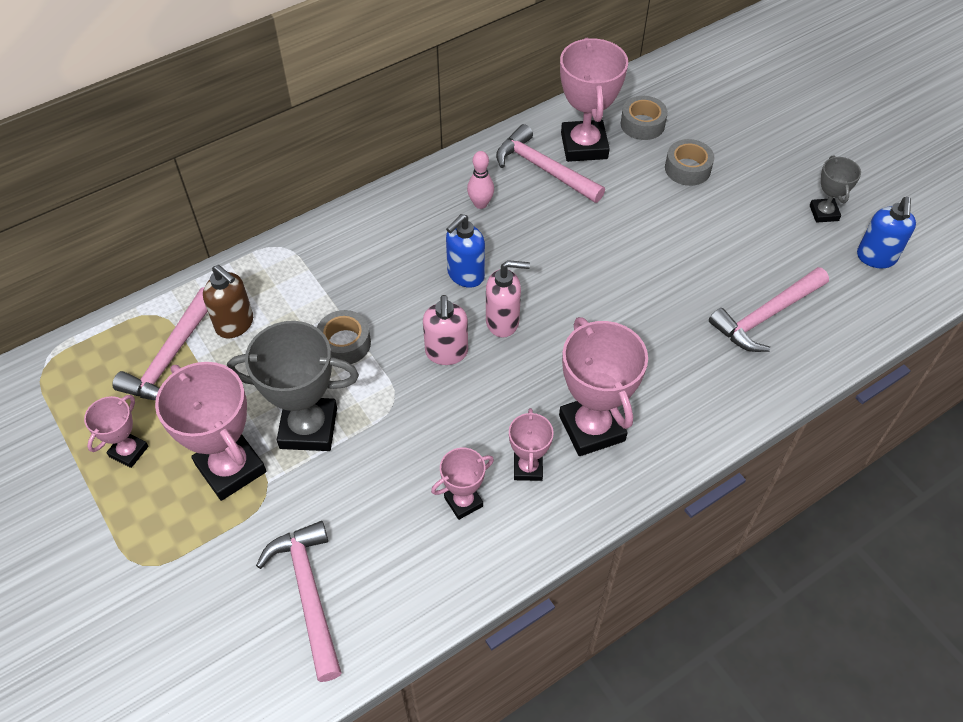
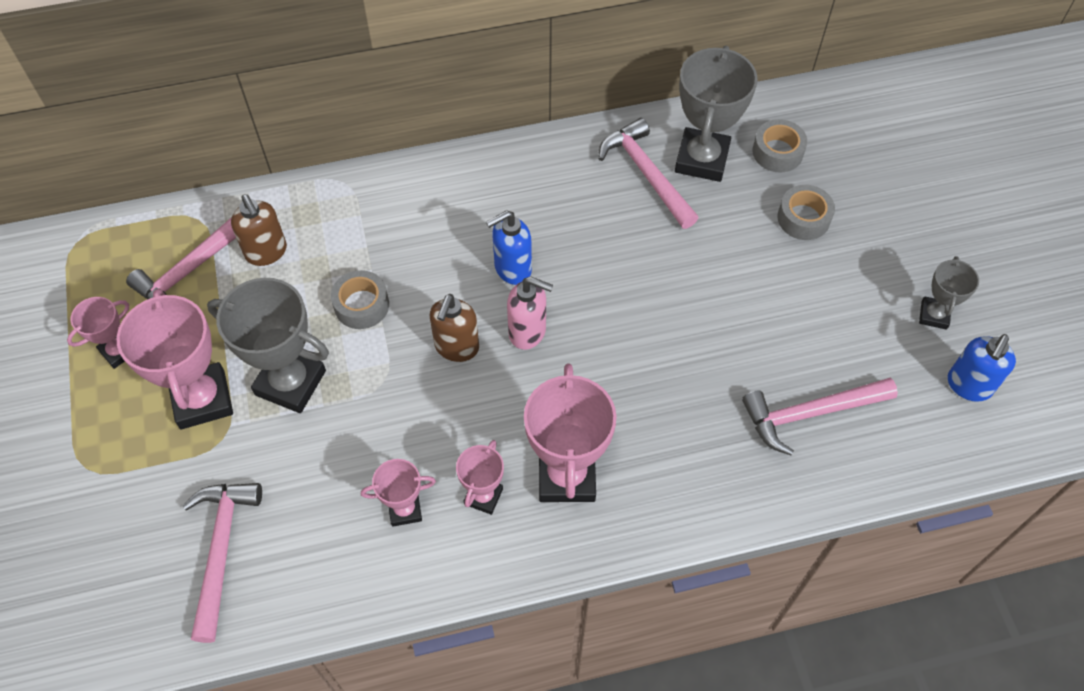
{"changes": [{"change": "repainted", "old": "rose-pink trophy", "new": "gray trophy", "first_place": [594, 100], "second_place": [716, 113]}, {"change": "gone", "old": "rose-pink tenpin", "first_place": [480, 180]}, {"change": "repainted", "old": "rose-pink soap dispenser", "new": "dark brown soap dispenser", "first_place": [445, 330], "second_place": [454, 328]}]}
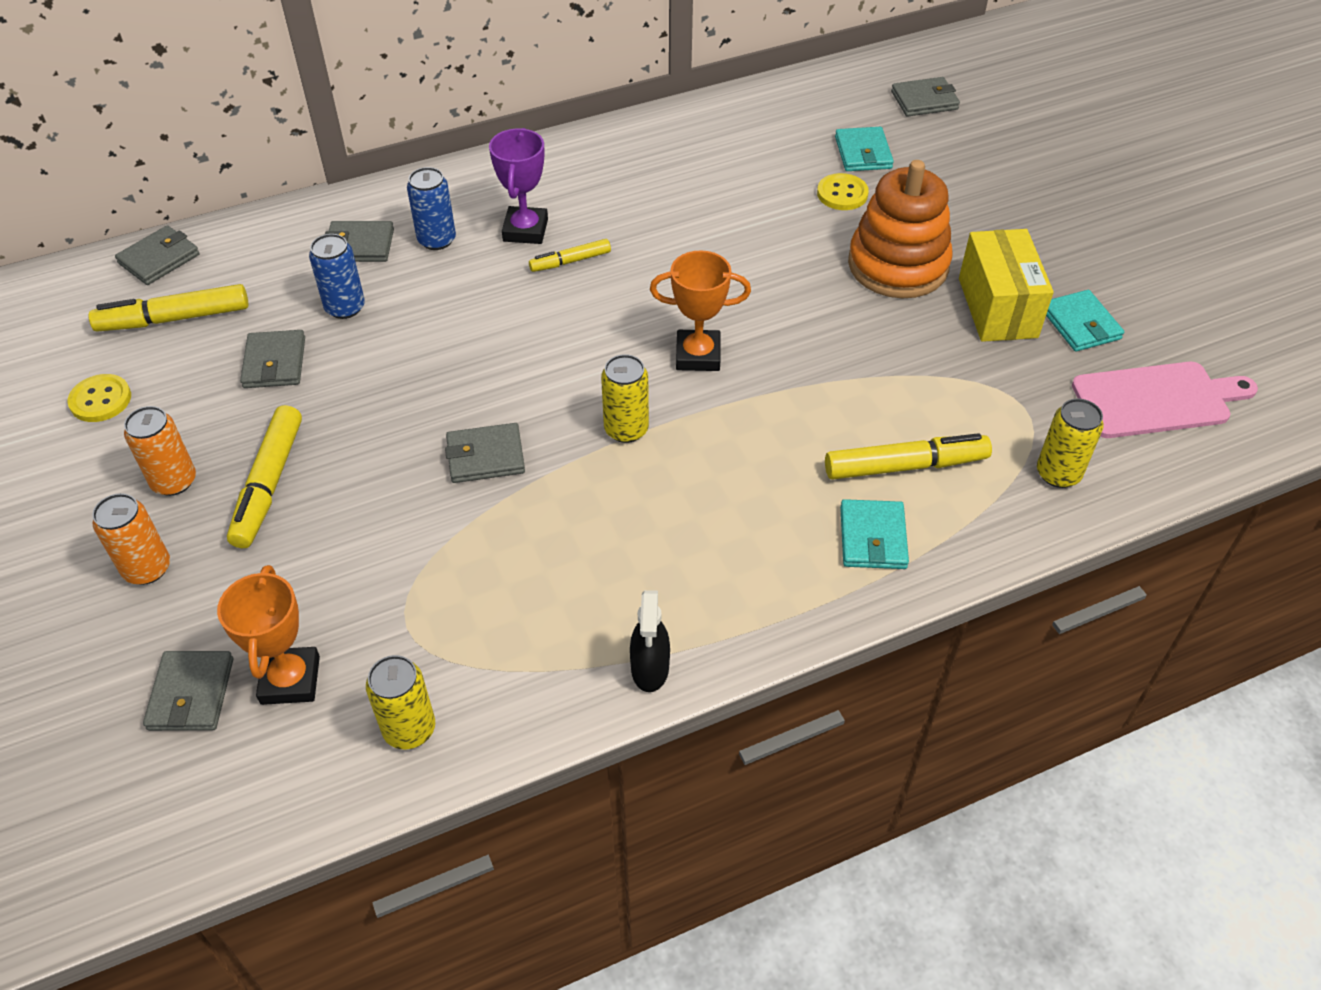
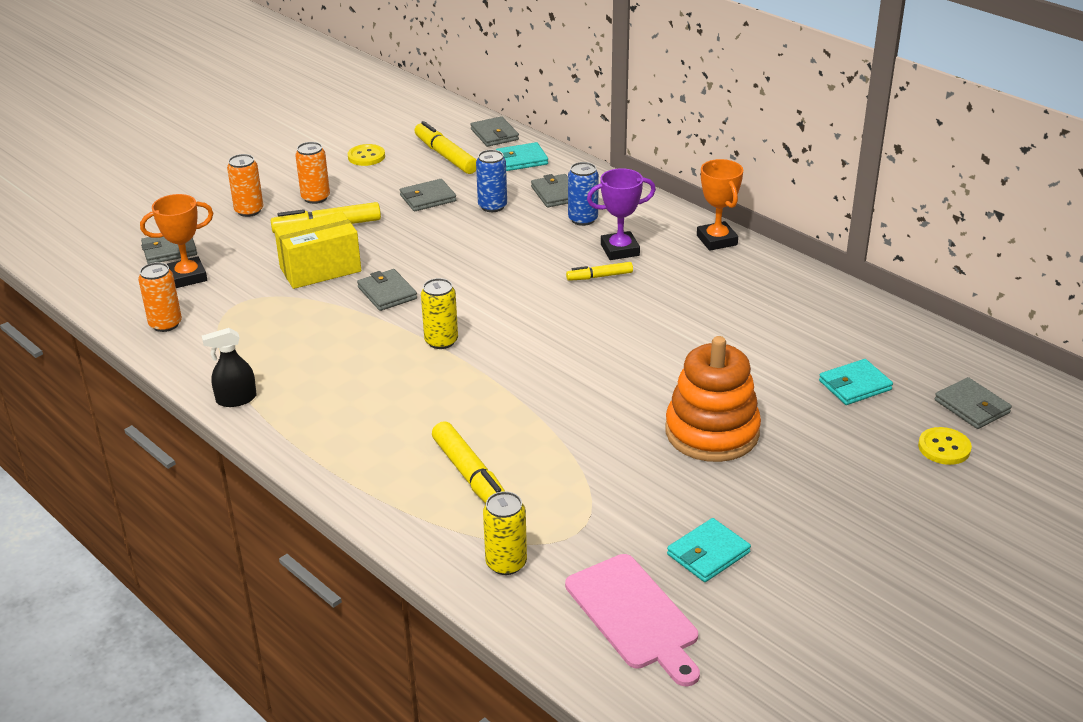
{"changes": [{"change": "shifted", "old": "yellow shirt button", "first_place": [843, 191], "second_place": [945, 446]}, {"change": "rotated", "old": "gray wallet", "first_place": [157, 255], "second_place": [495, 131], "degrees": 45}, {"change": "shifted", "old": "yellow package", "first_place": [1006, 285], "second_place": [317, 250]}, {"change": "rotated", "old": "yellow marker", "first_place": [570, 255], "second_place": [599, 271], "degrees": -60}, {"change": "shifted", "old": "orange-coloured trophy", "first_place": [700, 310], "second_place": [720, 205]}, {"change": "shifted", "old": "teal wallet", "first_place": [874, 534], "second_place": [522, 156]}, {"change": "repainted", "old": "yellow tin", "new": "orange-coloured tin", "first_place": [400, 702], "second_place": [160, 297]}]}
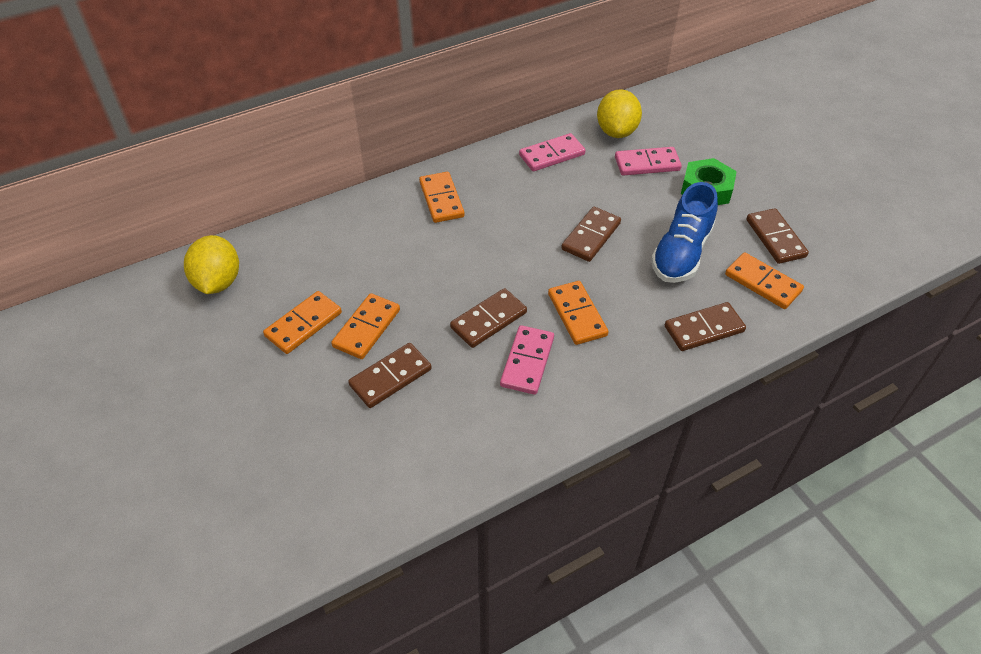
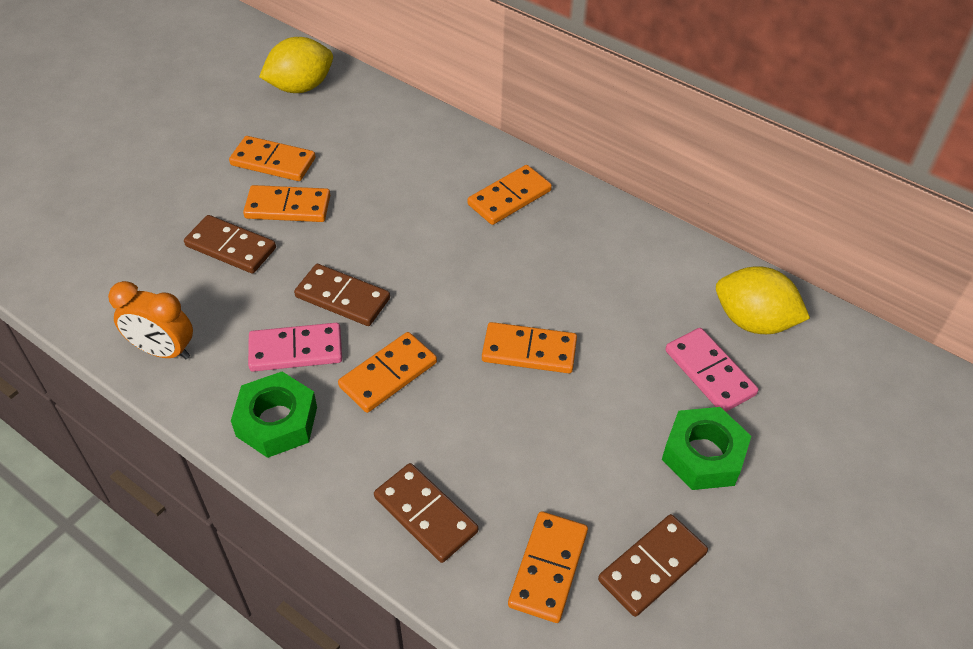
{"changes": [{"change": "rotated", "old": "yellow citrus fruit", "first_place": [619, 113], "second_place": [763, 300], "degrees": 45}, {"change": "gone", "old": "rose-pink domino piece", "first_place": [552, 152]}, {"change": "gone", "old": "blue shoe", "first_place": [684, 232]}, {"change": "repainted", "old": "dark brown domino piece", "new": "orange-coloured domino piece", "first_place": [591, 234], "second_place": [529, 347]}, {"change": "new", "new": "orange-coloured bedside clock", "second_place": [150, 320]}, {"change": "new", "new": "emerald hex nut", "second_place": [274, 415]}]}
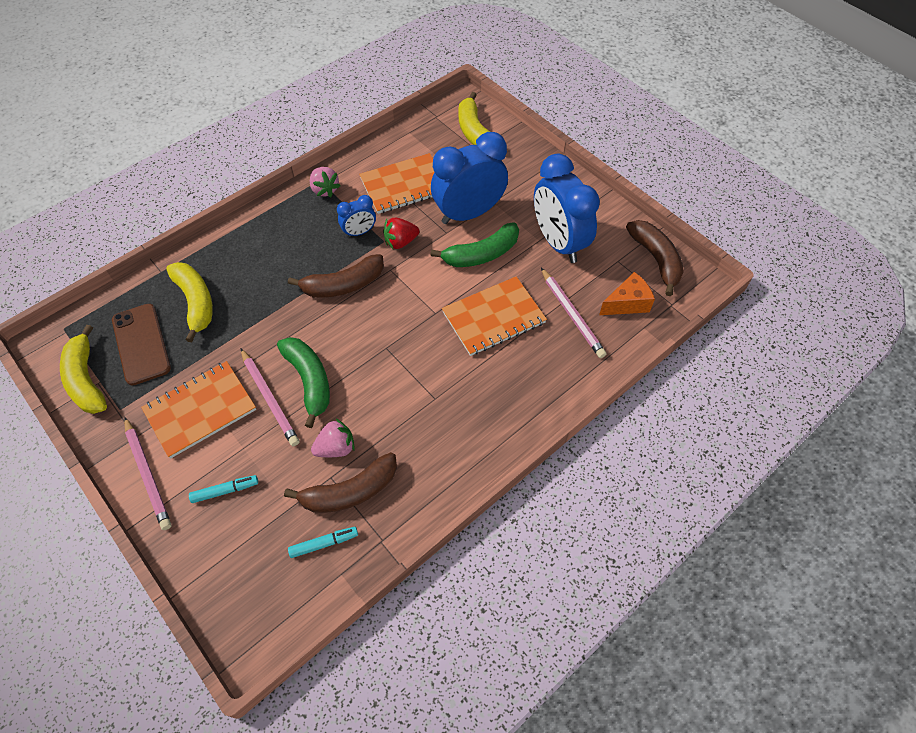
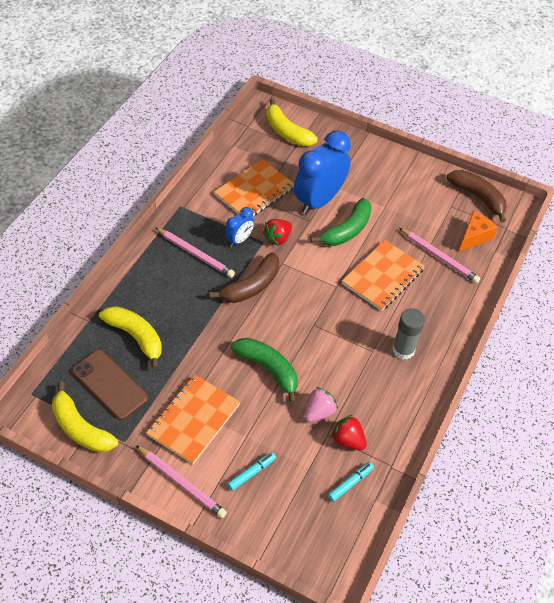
{"changes": [{"change": "gone", "old": "blue bedside clock", "first_place": [567, 208]}, {"change": "gone", "old": "rose-pink toy strawberry", "first_place": [325, 182]}, {"change": "shifted", "old": "rose-pink lead pencil", "first_place": [270, 397], "second_place": [195, 252]}, {"change": "swapped", "old": "dark brown banana", "new": "red toy strawberry", "first_place": [340, 482], "second_place": [349, 432]}, {"change": "new", "new": "gray glue", "second_place": [408, 334]}]}
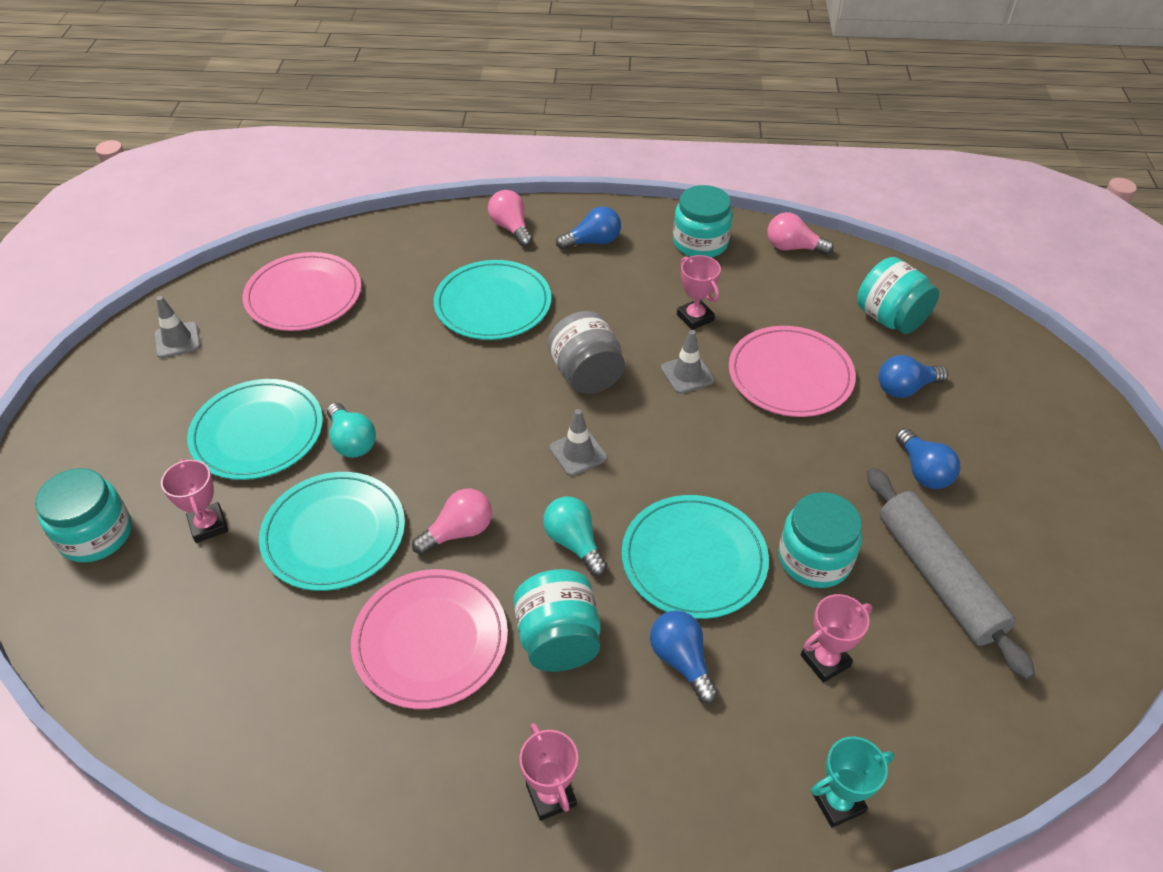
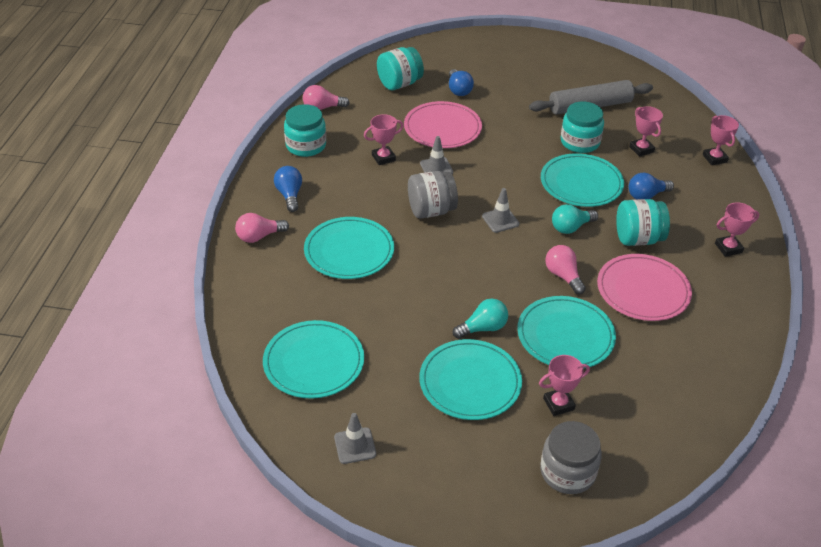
{"changes": [{"change": "rotated", "old": "rose-pink lightbulb", "first_place": [800, 233], "second_place": [326, 97], "degrees": 60}, {"change": "repainted", "old": "rose-pink flat dish", "new": "teal flat dish", "first_place": [302, 291], "second_place": [313, 359]}, {"change": "gone", "old": "blue lightbulb", "first_place": [928, 458]}, {"change": "repainted", "old": "teal preserve jar", "new": "gray preserve jar", "first_place": [83, 515], "second_place": [571, 457]}, {"change": "repainted", "old": "teal trophy", "new": "rose-pink trophy", "first_place": [852, 782], "second_place": [721, 140]}]}
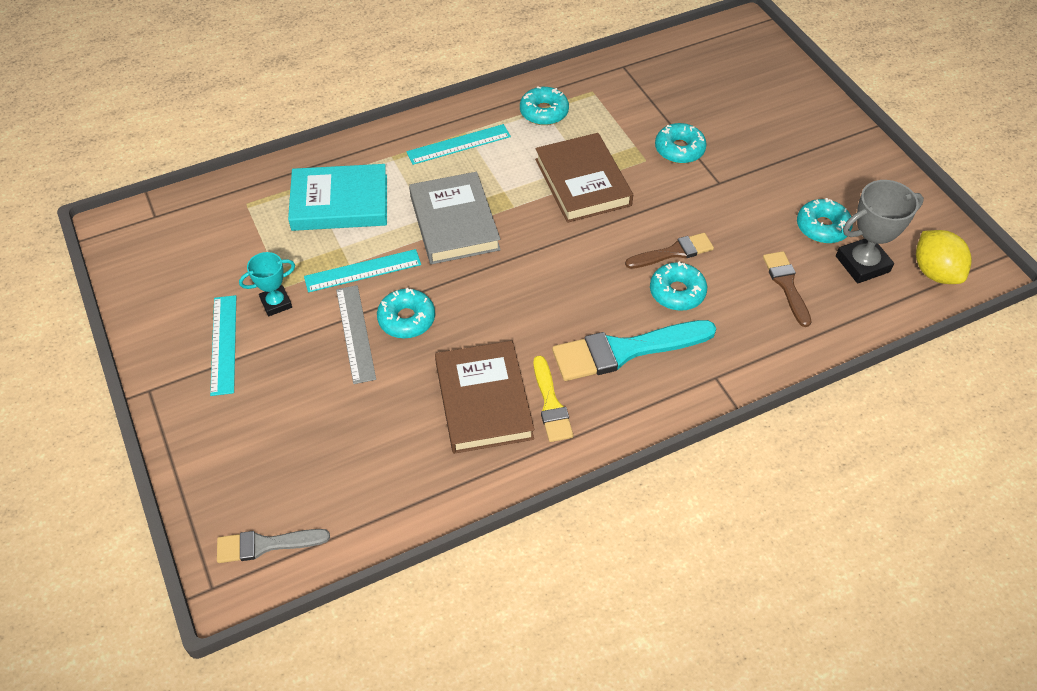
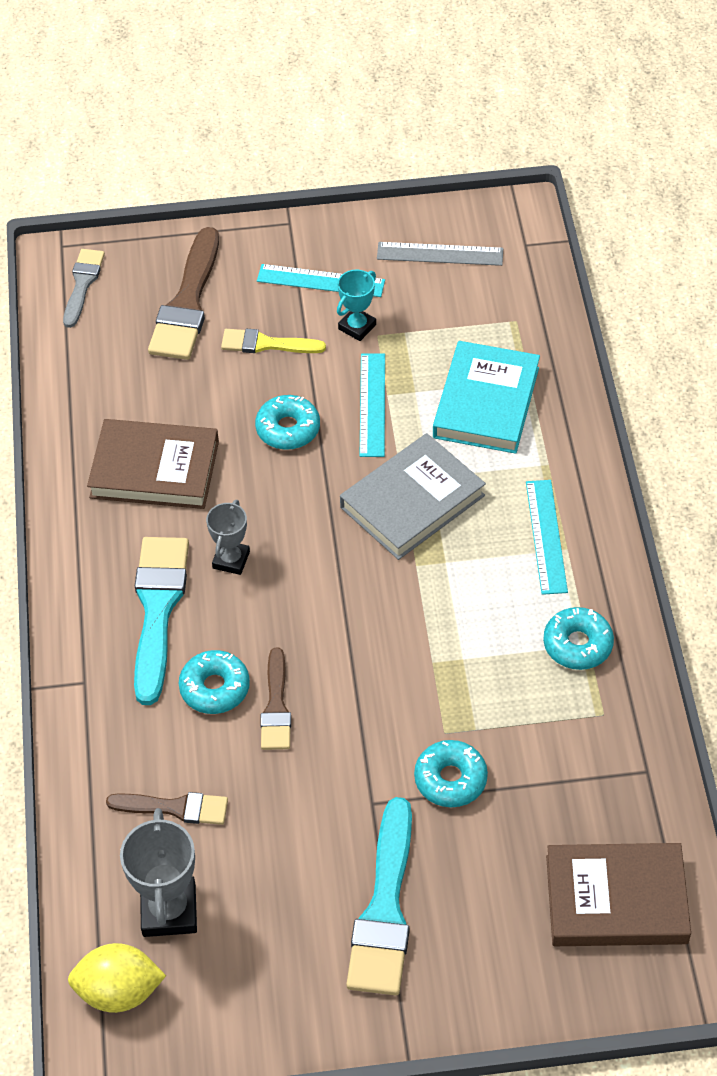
{"changes": [{"change": "shifted", "old": "dark brown hardback", "first_place": [584, 178], "second_place": [618, 894]}, {"change": "rotated", "old": "gray hardback", "first_place": [455, 218], "second_place": [413, 496], "degrees": -45}, {"change": "gone", "old": "teal doughnut", "first_place": [825, 220]}, {"change": "rotated", "old": "teal trophy", "first_place": [267, 284], "second_place": [356, 305], "degrees": 45}, {"change": "shifted", "old": "gray ruler", "first_place": [356, 334], "second_place": [440, 254]}, {"change": "shifted", "old": "yellow paint brush", "first_place": [554, 399], "second_place": [273, 341]}, {"change": "new", "new": "dark brown paint brush", "second_place": [183, 293]}, {"change": "new", "new": "gray trophy", "second_place": [228, 537]}, {"change": "new", "new": "teal paint brush", "second_place": [379, 896]}]}
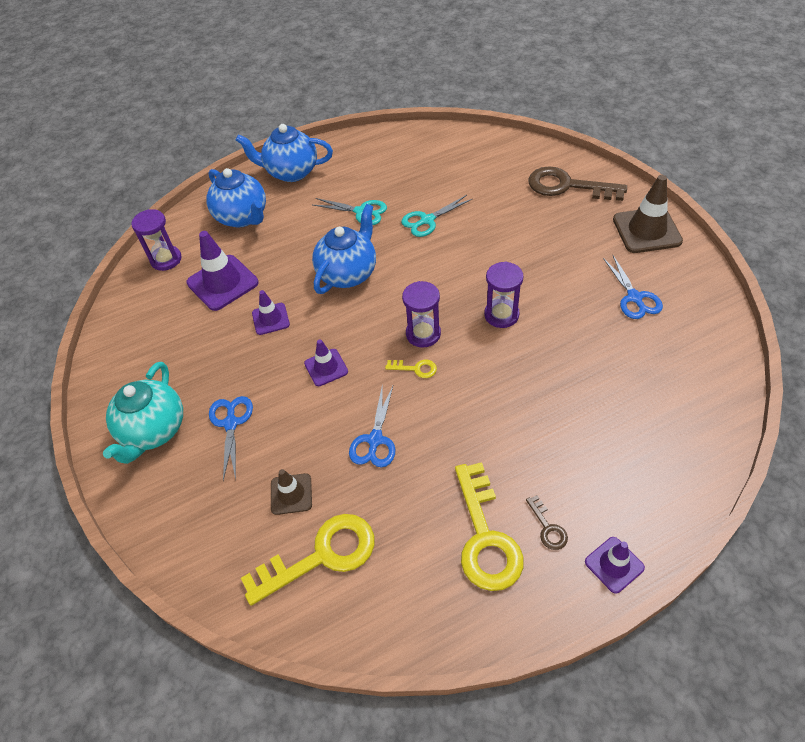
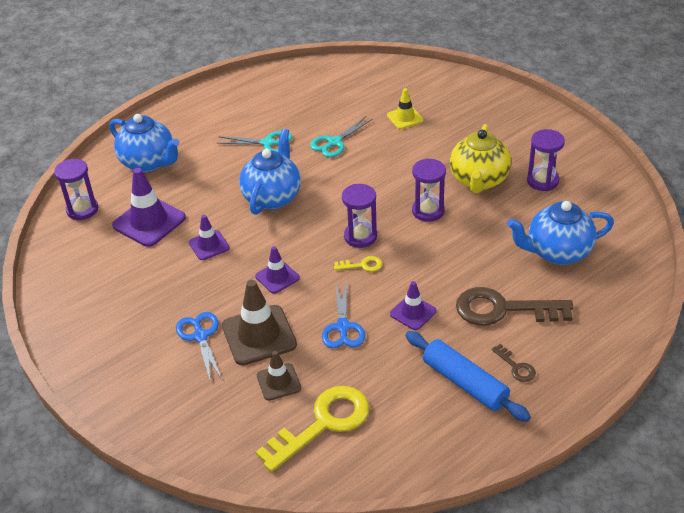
{"changes": [{"change": "shifted", "old": "blue tea pot", "first_place": [284, 153], "second_place": [560, 233]}, {"change": "shifted", "old": "dark brown door key", "first_place": [577, 184], "second_place": [514, 306]}, {"change": "shifted", "old": "dark brown road cone", "first_place": [648, 214], "second_place": [259, 322]}, {"change": "swapped", "old": "blue shears", "new": "purple hourglass", "first_place": [633, 287], "second_place": [546, 160]}, {"change": "gone", "old": "teal tea pot", "first_place": [143, 413]}, {"change": "swapped", "old": "yellow door key", "new": "blue dough roller", "first_place": [489, 526], "second_place": [468, 376]}, {"change": "shifted", "old": "purple road cone", "first_place": [615, 565], "second_place": [413, 305]}, {"change": "new", "new": "yellow road cone", "second_place": [405, 108]}, {"change": "new", "new": "yellow tea pot", "second_place": [480, 158]}]}
